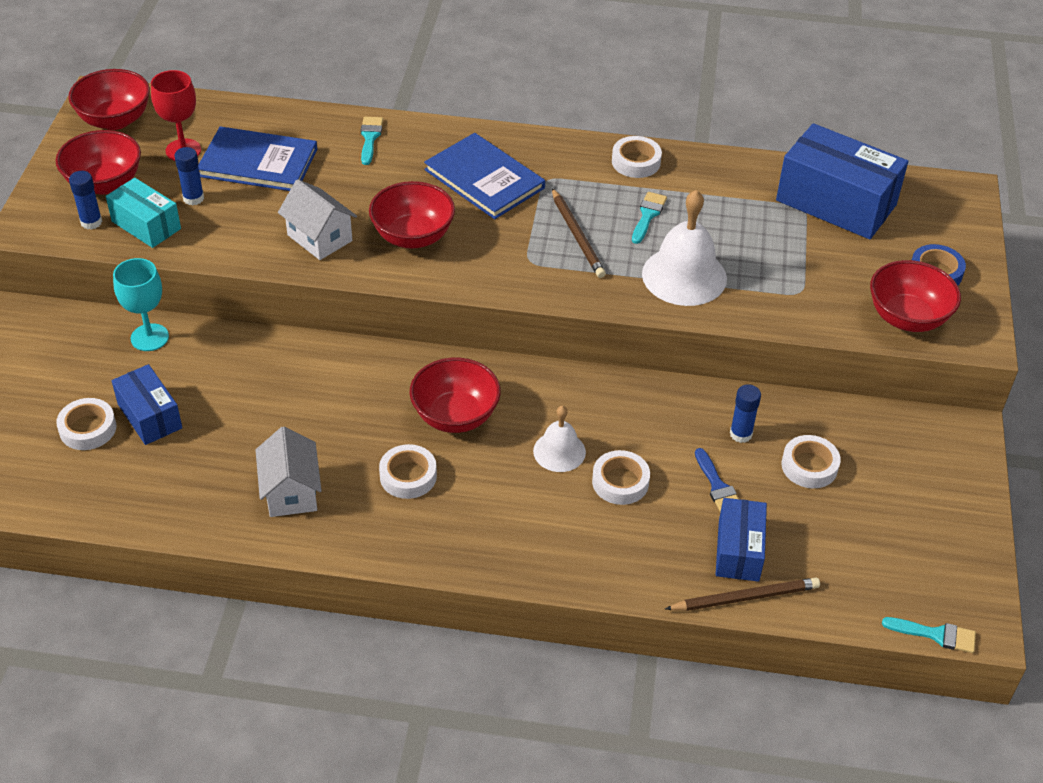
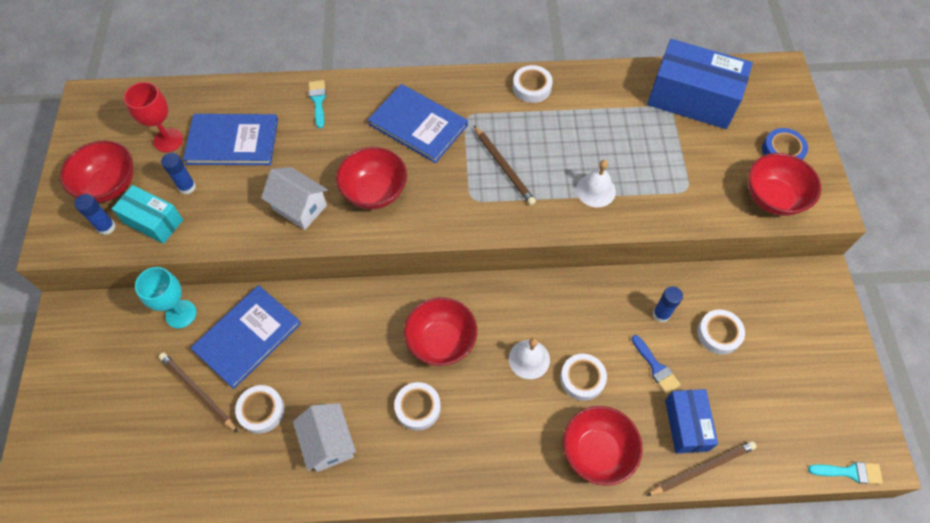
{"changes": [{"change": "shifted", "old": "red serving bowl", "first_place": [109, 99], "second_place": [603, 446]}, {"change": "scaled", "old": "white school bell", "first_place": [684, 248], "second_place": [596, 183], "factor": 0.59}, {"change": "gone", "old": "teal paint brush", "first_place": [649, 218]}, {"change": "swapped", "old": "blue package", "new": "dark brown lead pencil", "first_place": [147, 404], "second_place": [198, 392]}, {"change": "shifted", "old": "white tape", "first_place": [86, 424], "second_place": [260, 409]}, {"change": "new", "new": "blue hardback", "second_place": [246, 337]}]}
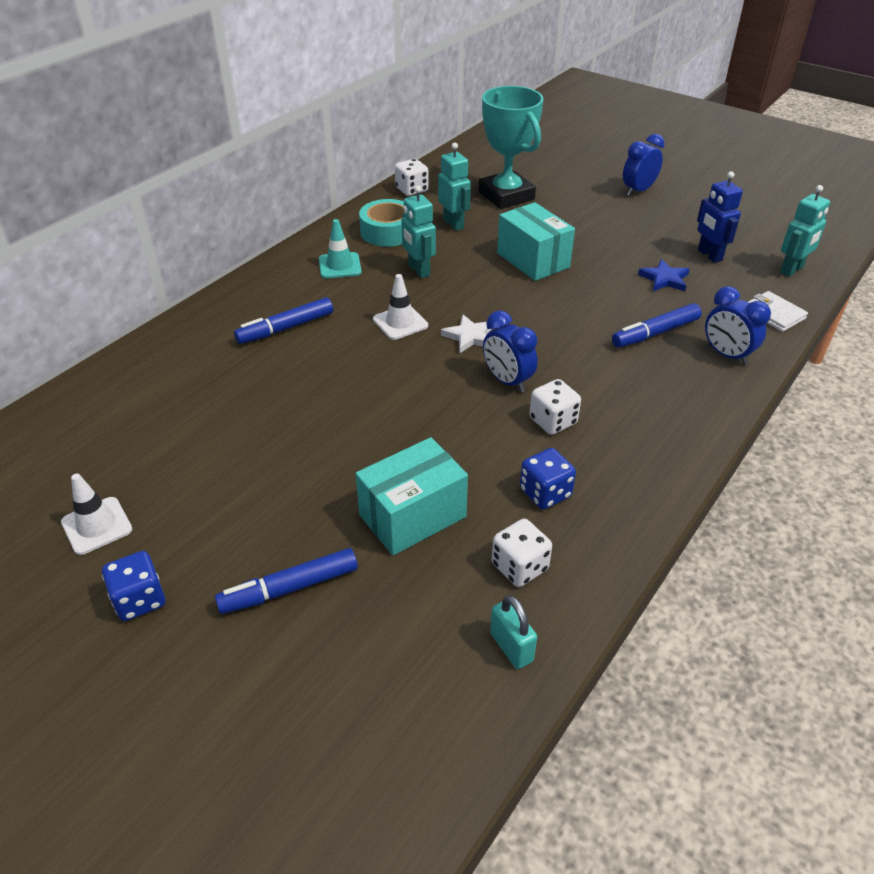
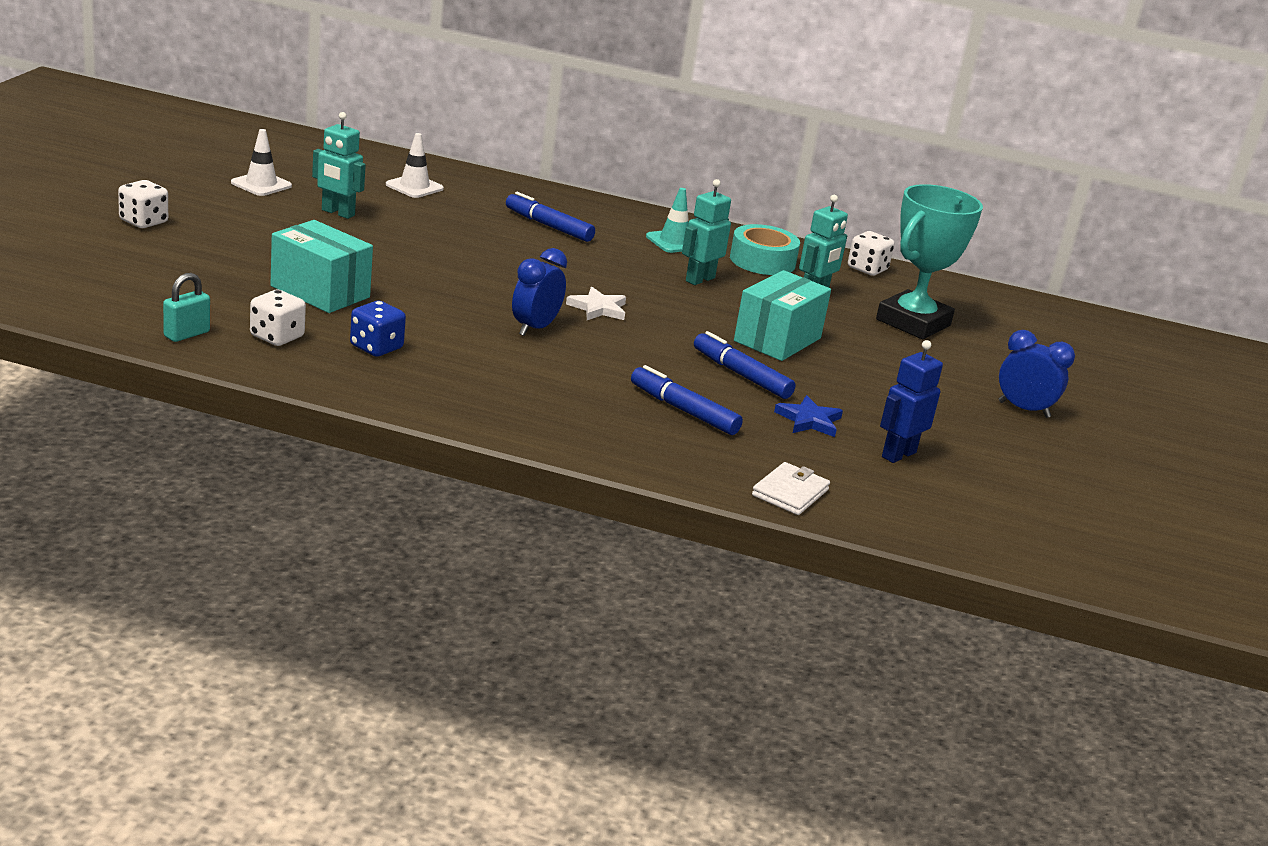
{"changes": [{"change": "shifted", "old": "teal robot", "first_place": [805, 231], "second_place": [339, 165]}, {"change": "shifted", "old": "white road cone", "first_place": [400, 307], "second_place": [415, 165]}, {"change": "gone", "old": "blue bedside clock", "first_place": [738, 325]}, {"change": "shifted", "old": "white die", "first_place": [555, 407], "second_place": [143, 204]}, {"change": "shifted", "old": "blue marker", "first_place": [286, 581], "second_place": [745, 365]}, {"change": "gone", "old": "blue die", "first_place": [133, 586]}]}
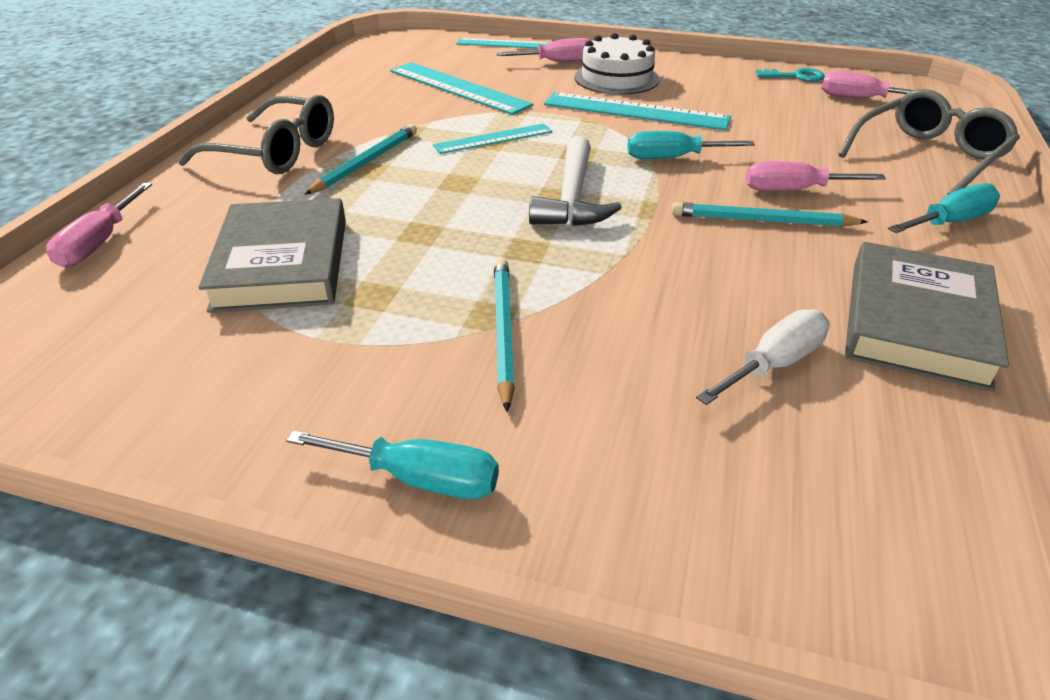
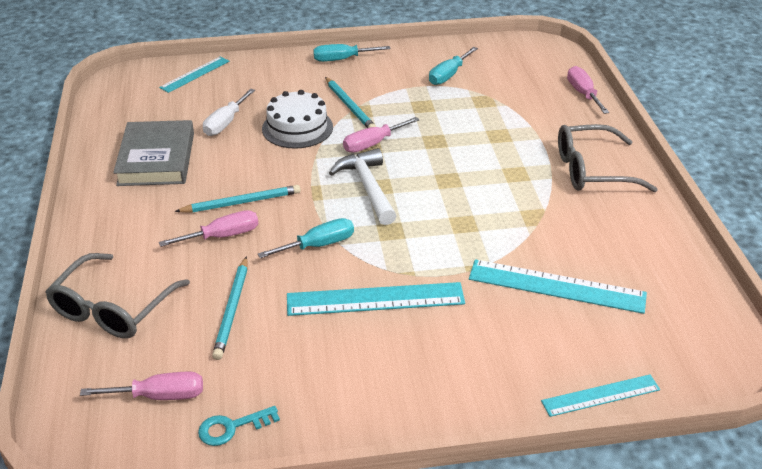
{"changes": [{"change": "shifted", "old": "white cake", "first_place": [617, 64], "second_place": [297, 119]}, {"change": "shifted", "old": "rose-pink flat screwdriver", "first_place": [543, 50], "second_place": [381, 135]}, {"change": "shifted", "old": "teal ruler", "first_place": [492, 138], "second_place": [194, 74]}, {"change": "shifted", "old": "teal lead pencil", "first_place": [360, 159], "second_place": [230, 308]}, {"change": "shifted", "old": "teal flat screwdriver", "first_place": [944, 208], "second_place": [453, 66]}, {"change": "gone", "old": "gray hardback", "first_place": [272, 255]}]}
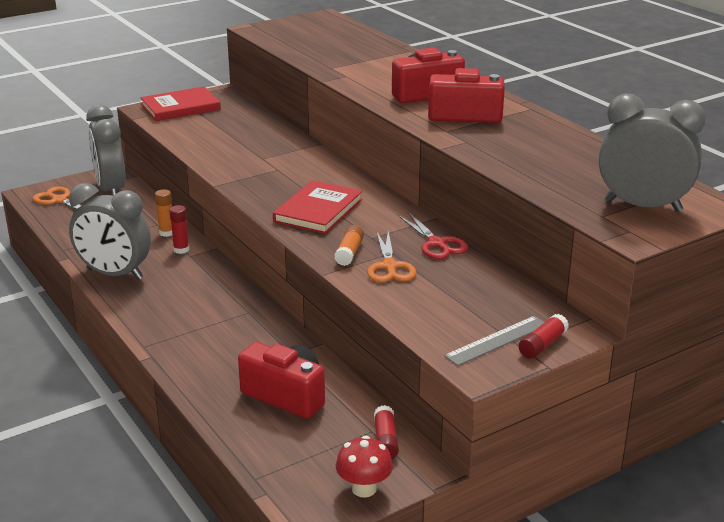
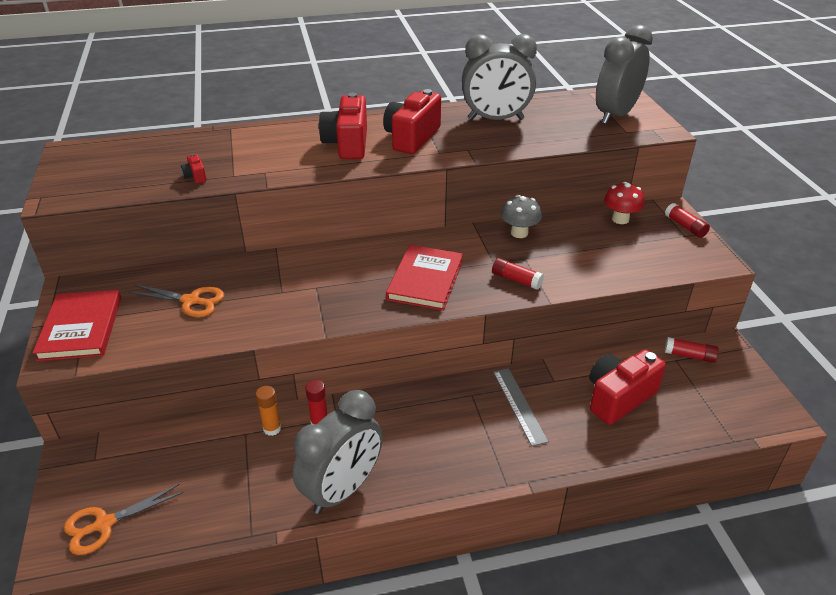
{"changes": [{"change": "shifted", "old": "gray bedside clock", "first_place": [106, 150], "second_place": [499, 77]}, {"change": "rotated", "old": "red hardback", "first_place": [318, 207], "second_place": [424, 278], "degrees": 60}, {"change": "swapped", "old": "red shears", "new": "gray mushroom", "first_place": [433, 235], "second_place": [521, 216]}, {"change": "repainted", "old": "orange-coloured glue", "new": "red glue", "first_place": [349, 245], "second_place": [518, 274]}, {"change": "shifted", "old": "orange-coloured shears", "first_place": [391, 256], "second_place": [176, 300]}, {"change": "shifted", "old": "gray ruler", "first_place": [494, 341], "second_place": [521, 407]}, {"change": "shifted", "old": "red mushroom", "first_place": [364, 466], "second_place": [624, 203]}, {"change": "new", "new": "red camera", "second_place": [194, 169]}]}
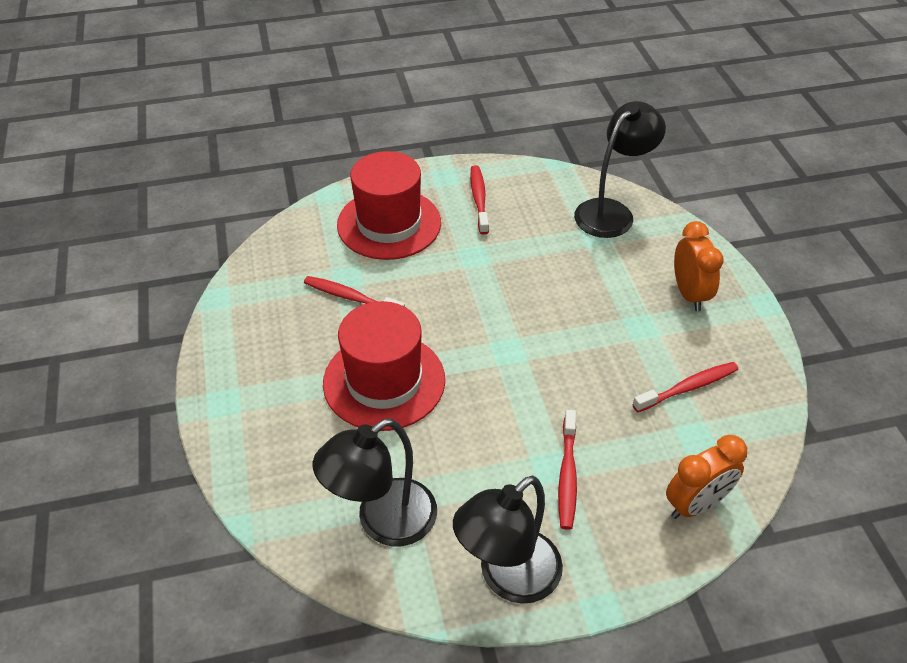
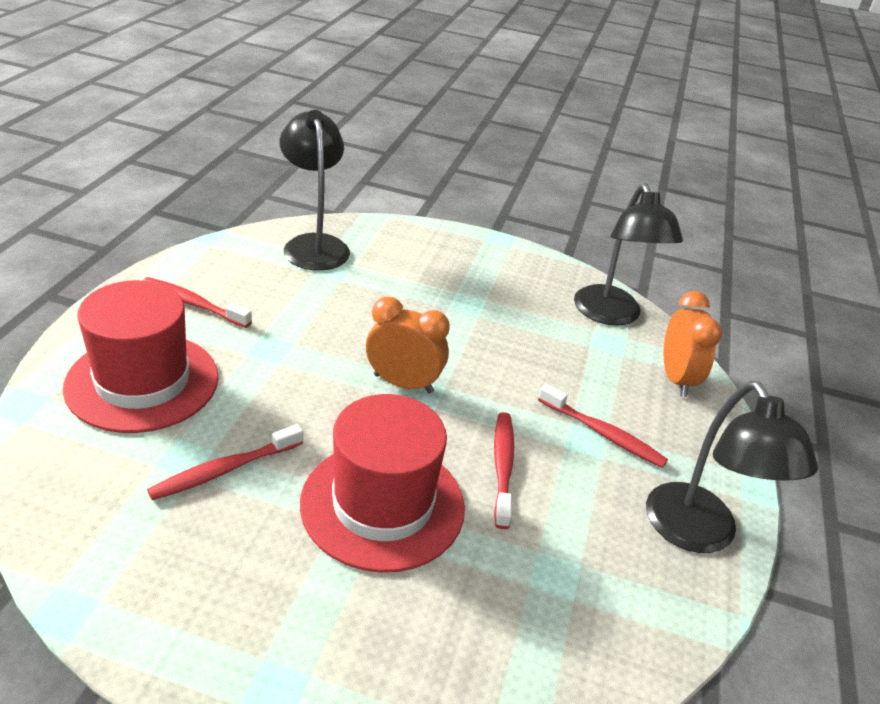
{"changes": [{"change": "shifted", "old": "orange-coloured bedside clock", "first_place": [699, 266], "second_place": [408, 345]}, {"change": "shifted", "old": "red toothbrush", "first_place": [685, 387], "second_place": [504, 470]}, {"change": "shifted", "old": "jet-black lamp", "first_place": [374, 482], "second_place": [628, 254]}]}
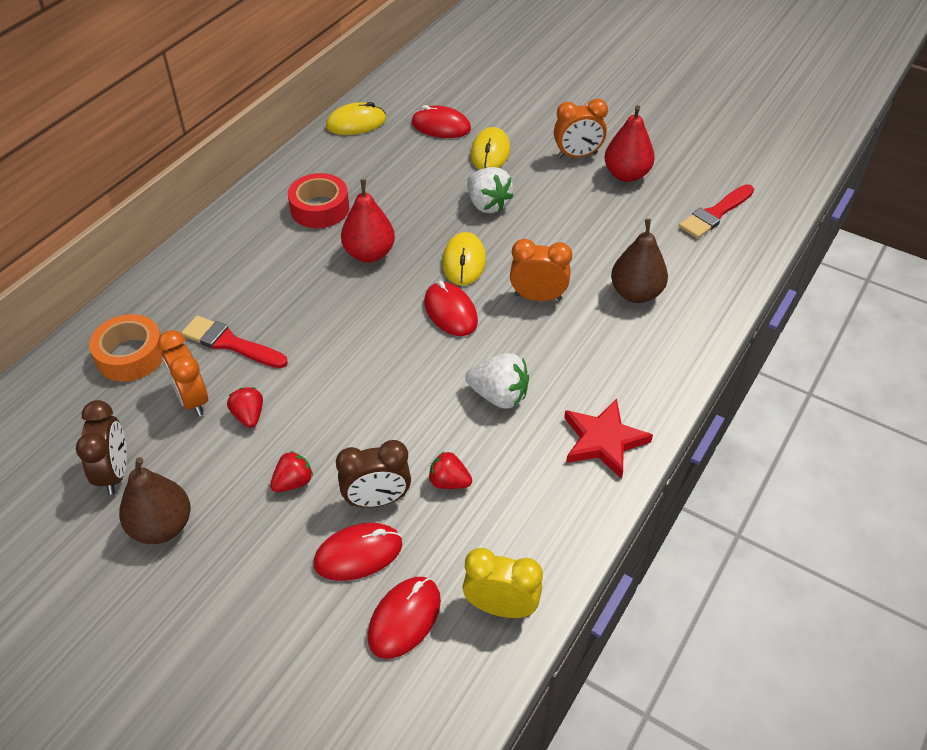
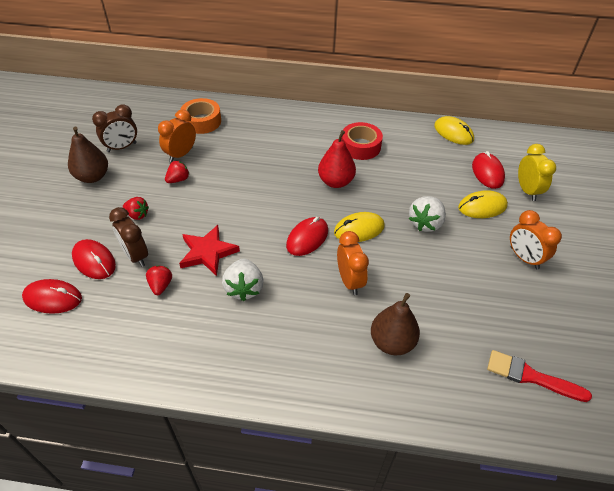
{"changes": [{"change": "gone", "old": "red pear", "first_place": [629, 143]}, {"change": "gone", "old": "red paint brush", "first_place": [234, 342]}, {"change": "shifted", "old": "red star", "first_place": [608, 439], "second_place": [209, 250]}, {"change": "shifted", "old": "yellow bedside clock", "first_place": [503, 583], "second_place": [537, 172]}]}
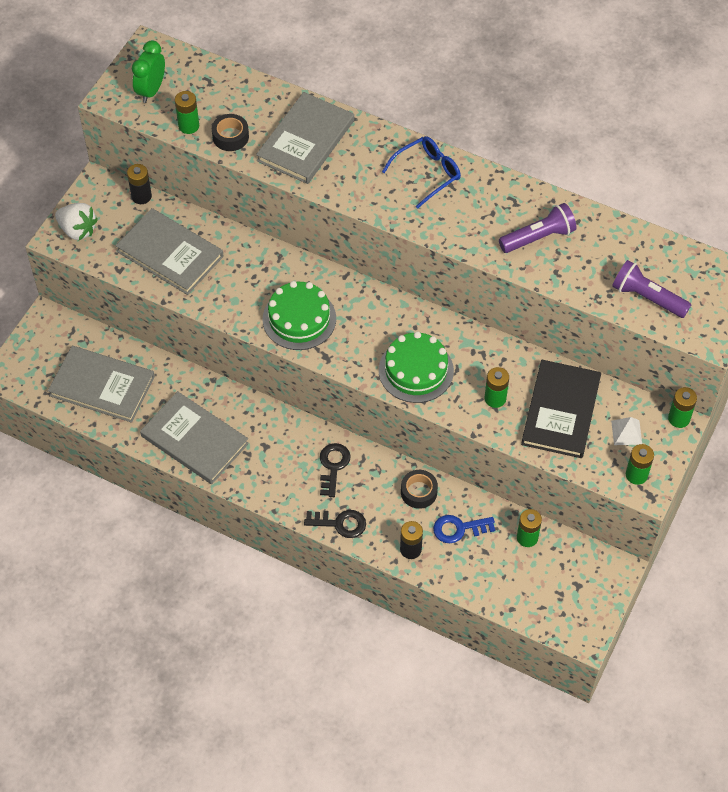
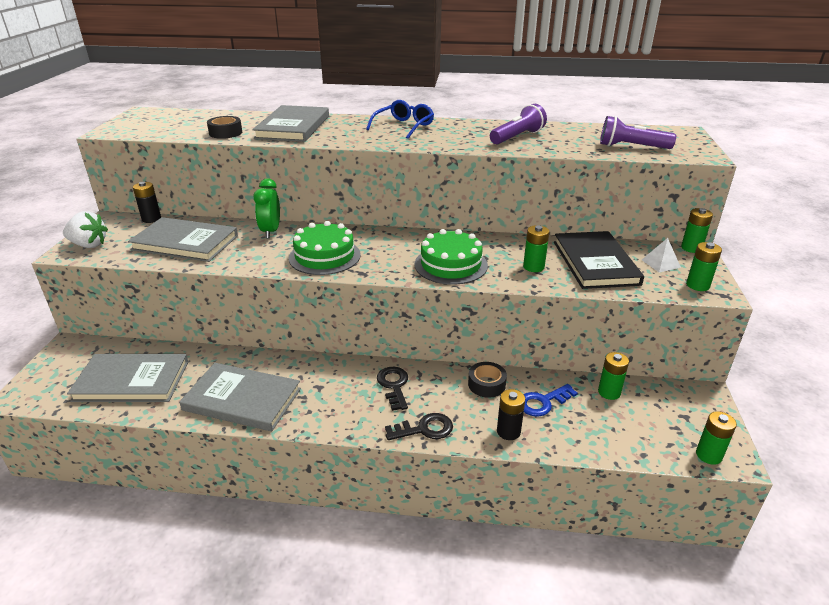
{"changes": [{"change": "shifted", "old": "emerald bedside clock", "first_place": [148, 71], "second_place": [266, 208]}, {"change": "shifted", "old": "emerald battery", "first_place": [187, 112], "second_place": [716, 438]}]}
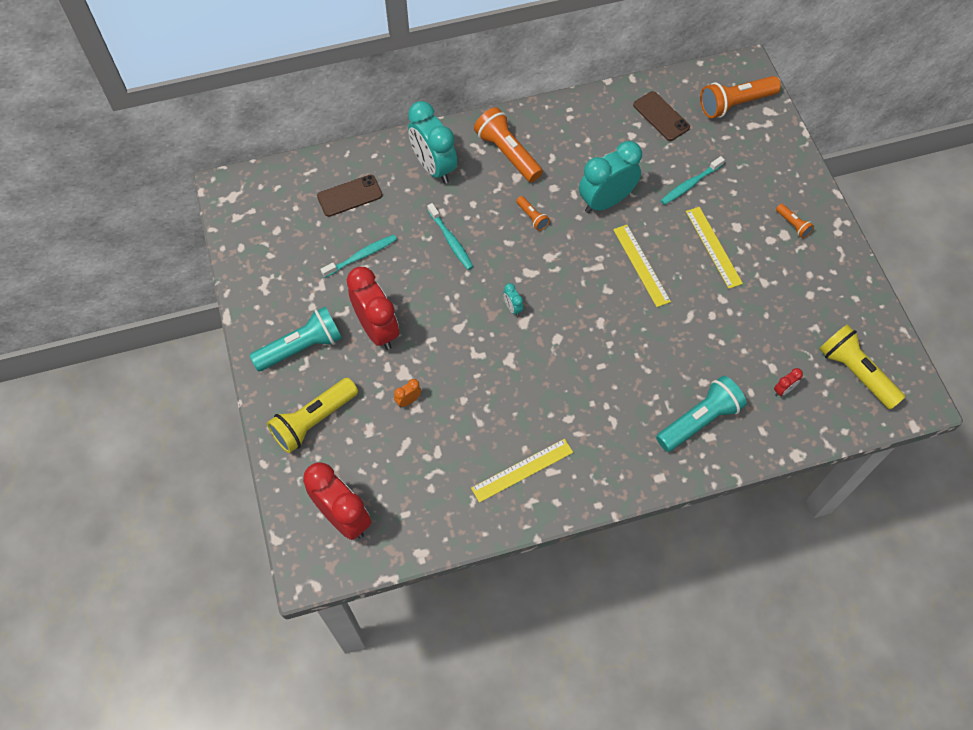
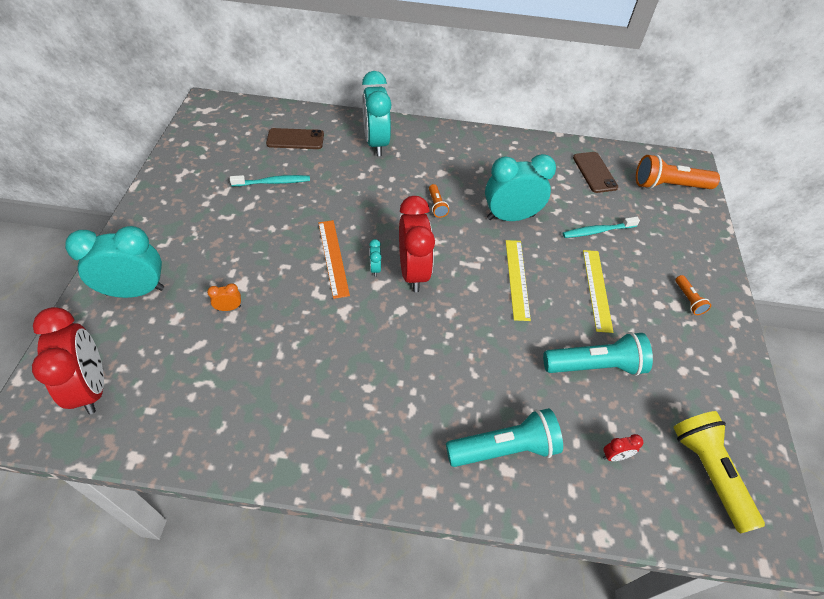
{"changes": [{"change": "gone", "old": "orange-coloured flashlight", "first_place": [508, 144]}, {"change": "gone", "old": "teal toothbrush", "first_place": [450, 236]}, {"change": "shifted", "old": "red bedside clock", "first_place": [373, 308], "second_place": [417, 244]}, {"change": "shifted", "old": "teal flashlight", "first_place": [295, 338], "second_place": [598, 354]}, {"change": "swapped", "old": "yellow flashlight", "new": "teal bedside clock", "first_place": [312, 415], "second_place": [114, 262]}, {"change": "gone", "old": "yellow ruler", "first_place": [522, 471]}, {"change": "new", "new": "orange-coloured ruler", "second_place": [334, 259]}]}
